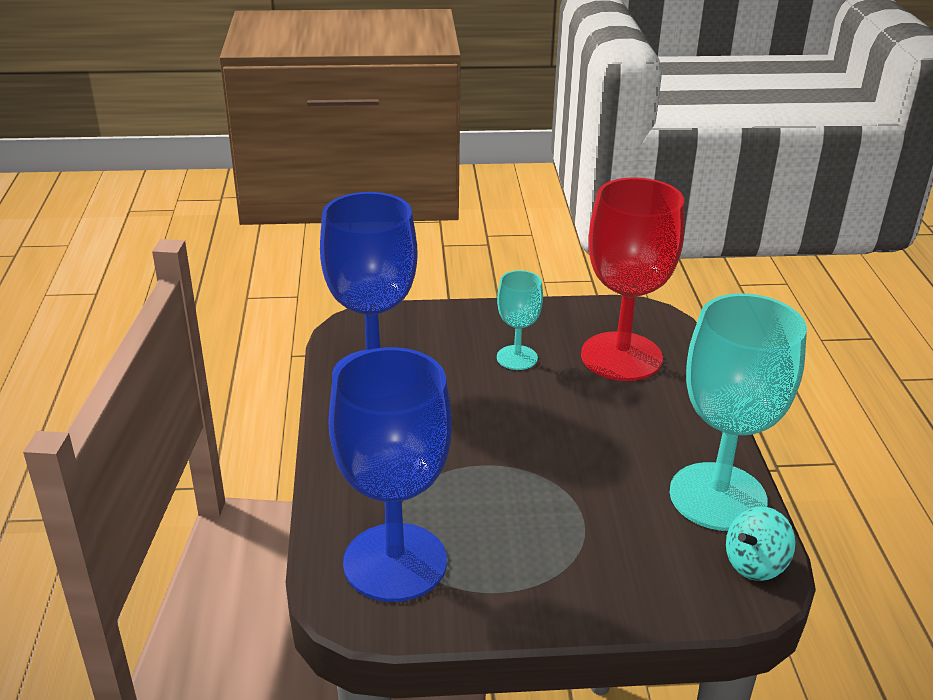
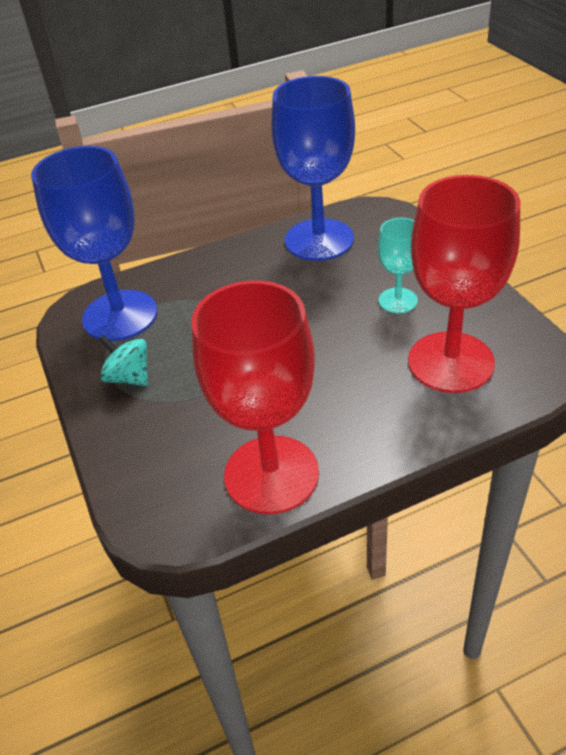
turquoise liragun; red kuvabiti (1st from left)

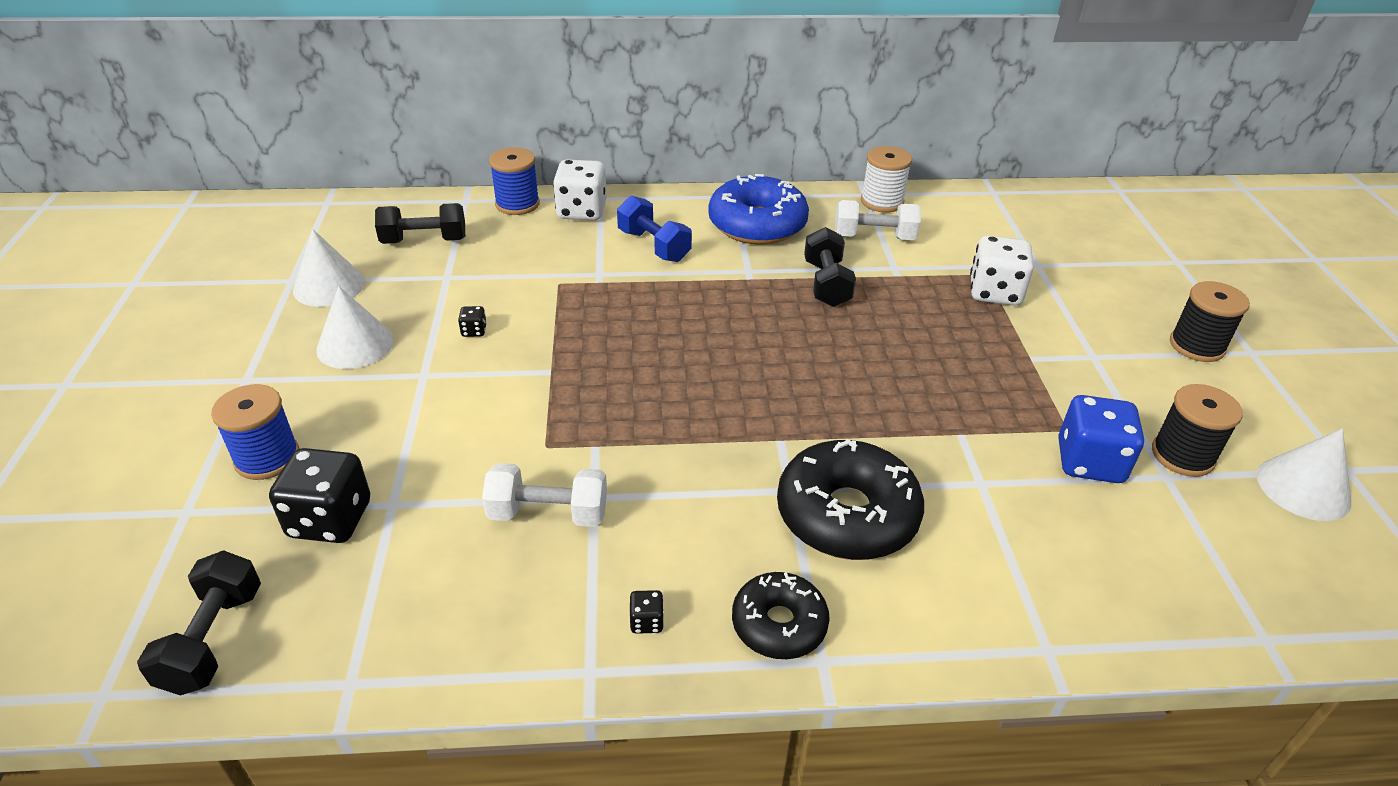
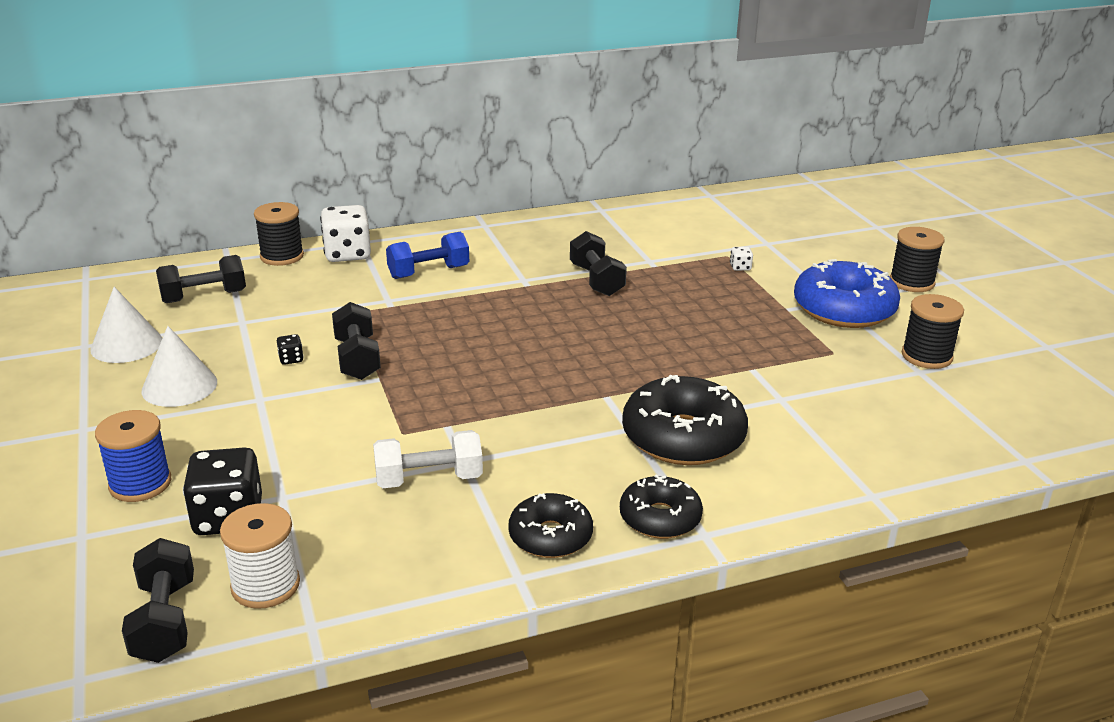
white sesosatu (2nd from left in the first image); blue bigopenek; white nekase (3rd from left in the first image); black sesosatu (3rd from left); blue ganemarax; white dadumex; black ganemarax (1st from left); black dadumex (1st from left); blue sesosatu; white bigopenek (2nd from left)

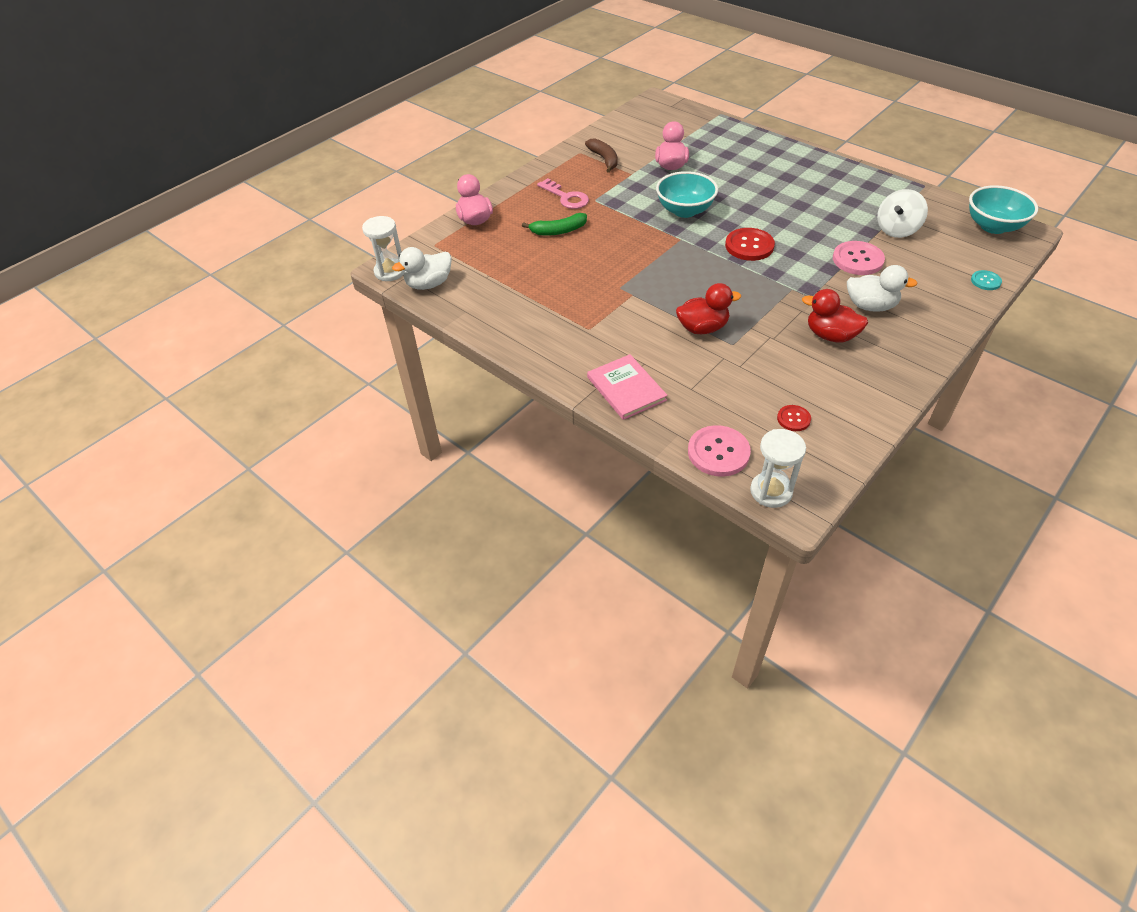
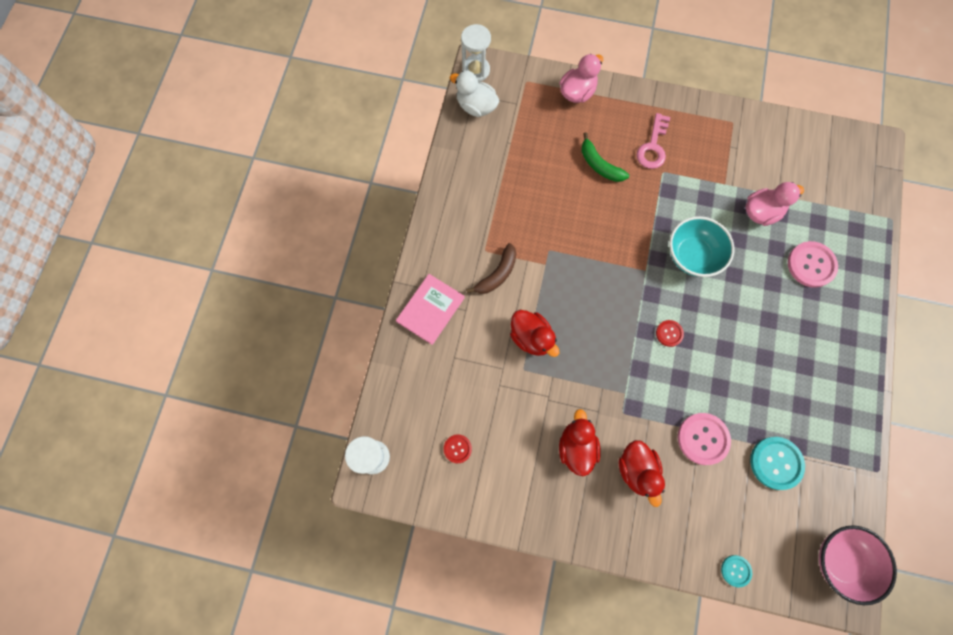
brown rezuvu; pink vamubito (2nd from left); turquoise vamubito (2nd from left); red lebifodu (3rd from left); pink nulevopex; red vamubito (2nd from left)

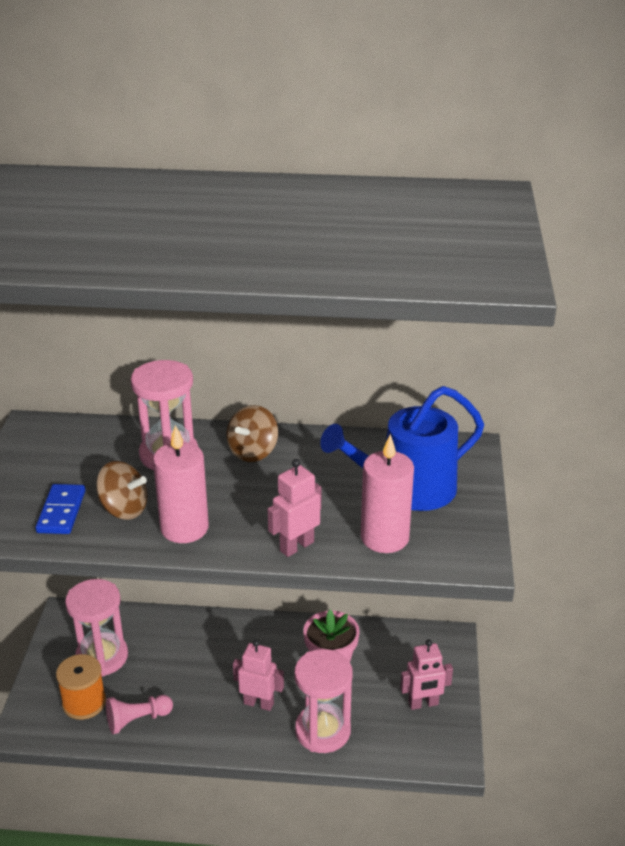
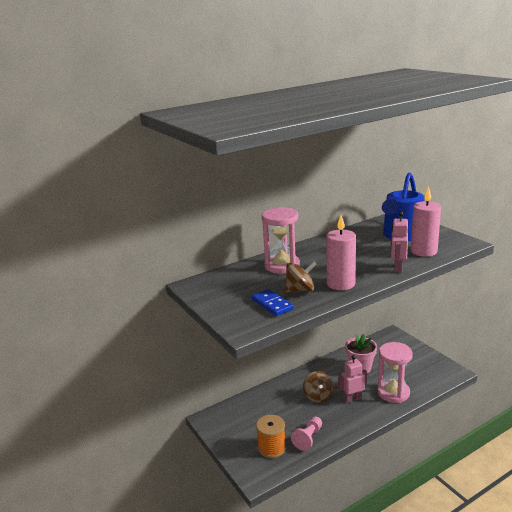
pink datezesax (1st from left in the first image); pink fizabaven (3rd from left in the first image); brown liragun (2nd from left)

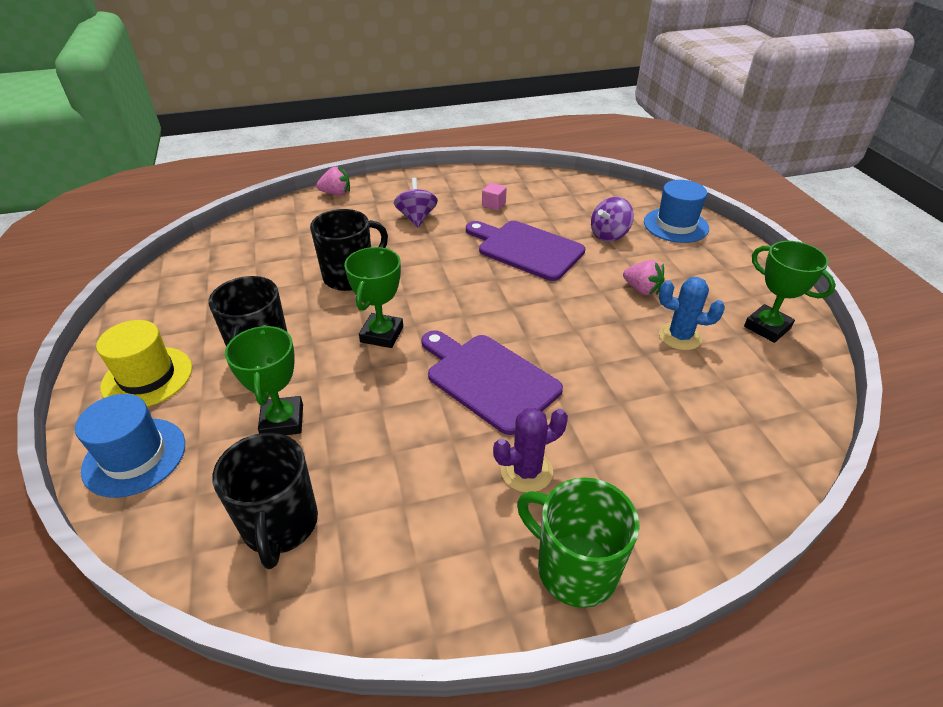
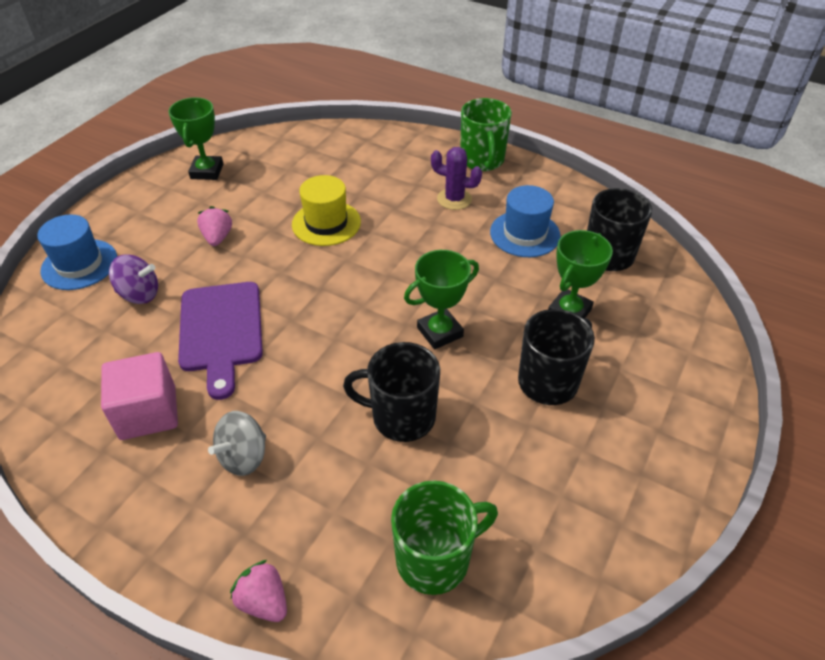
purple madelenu (1st from left in the first image); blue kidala; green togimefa (1st from left); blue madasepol (2nd from left); yellow madasepol; grey liragun; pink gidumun

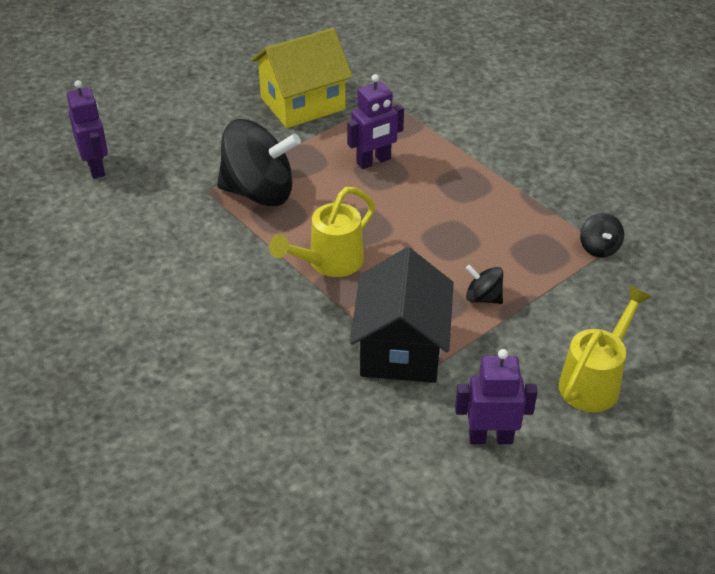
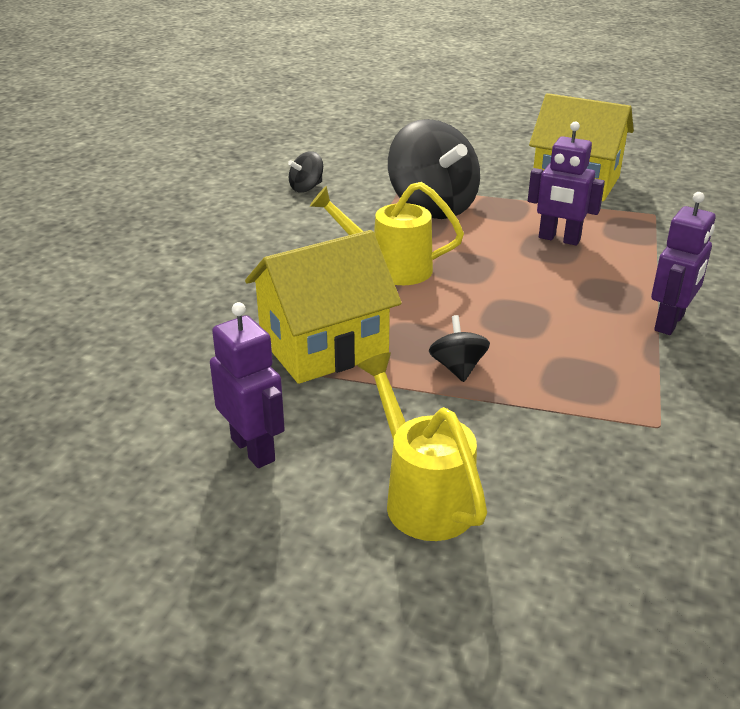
purple fizabaven (3rd from left); black liragun (1st from left); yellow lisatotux (1st from left); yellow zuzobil (2nd from left)

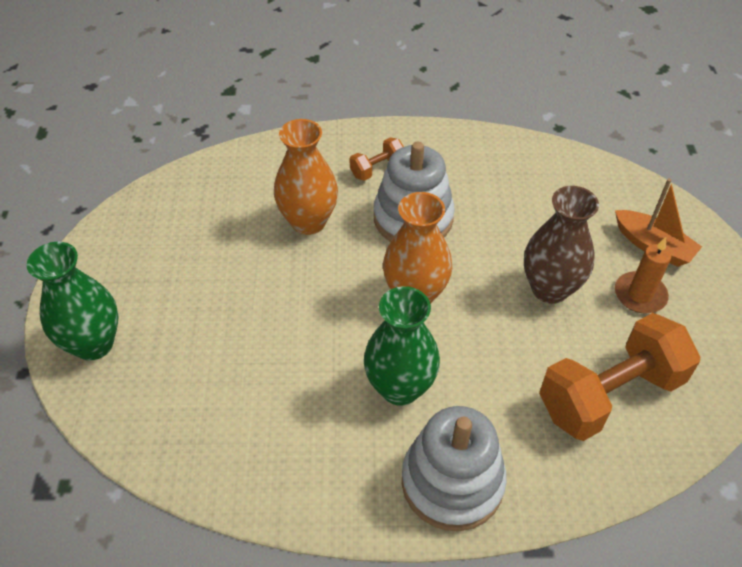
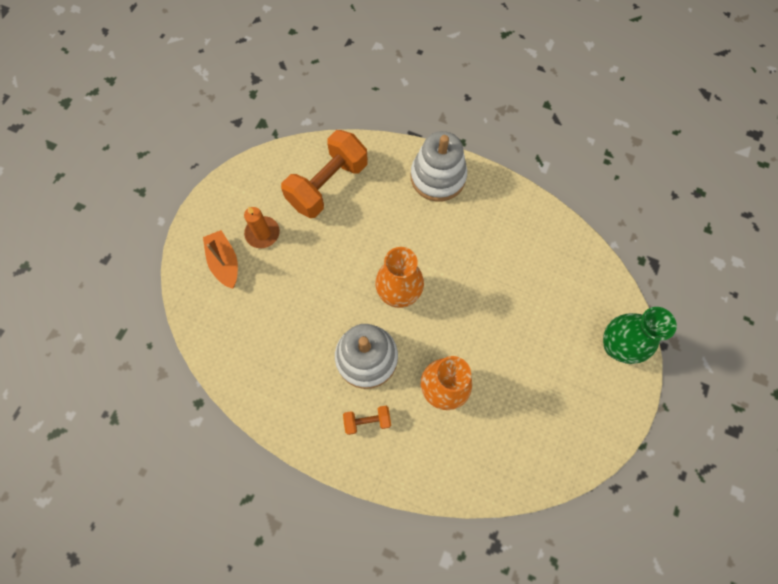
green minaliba (2nd from left in the first image); brown minaliba; orange sesosatu (1st from left)

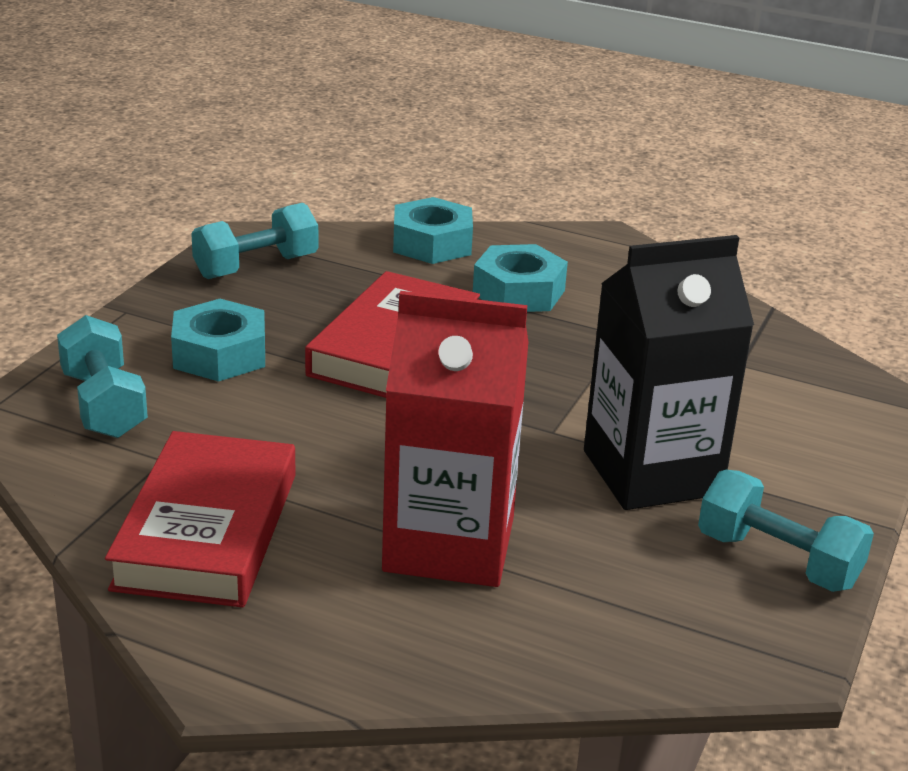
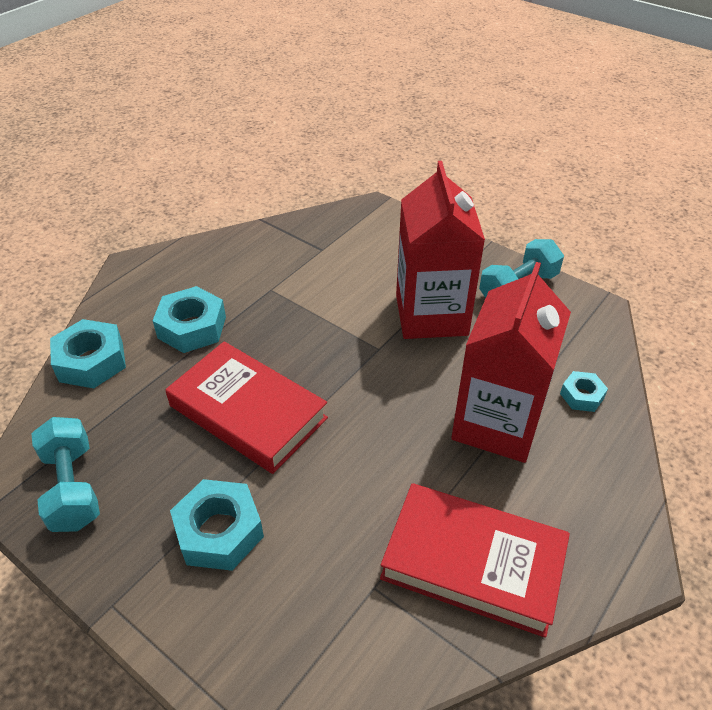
turquoise sesosatu (1st from left in the first image); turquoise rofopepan (4th from left); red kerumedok (1st from left)

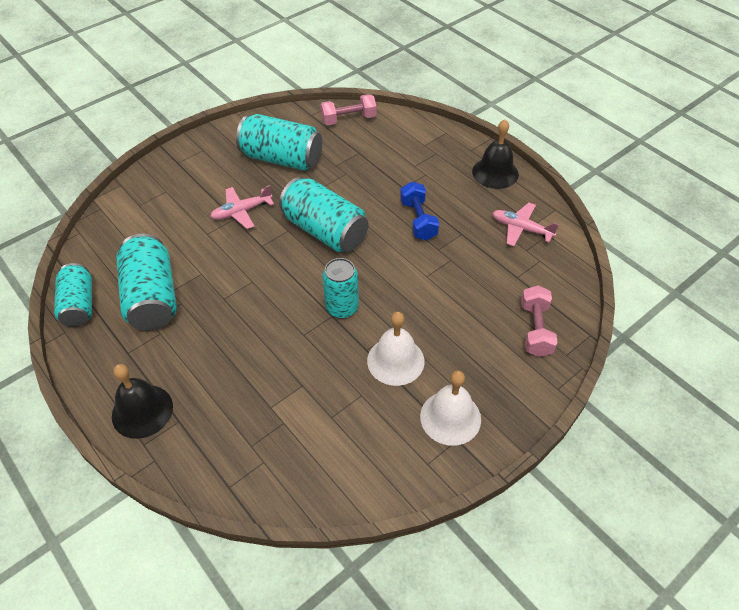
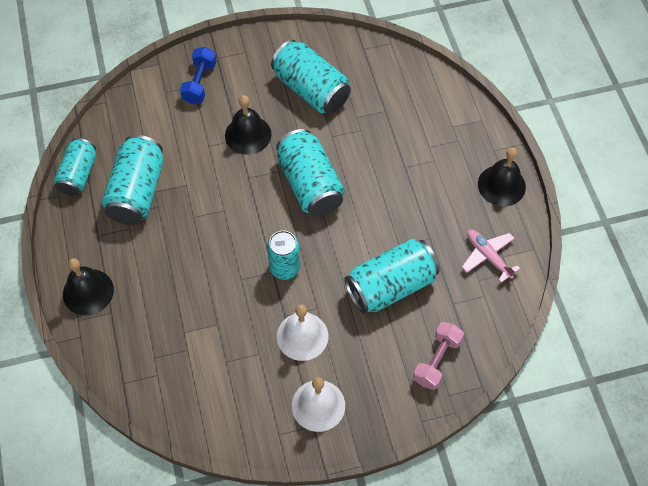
pink sesosatu (1st from left in the first image); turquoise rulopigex (6th from left); blue sesosatu; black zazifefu (2nd from left)

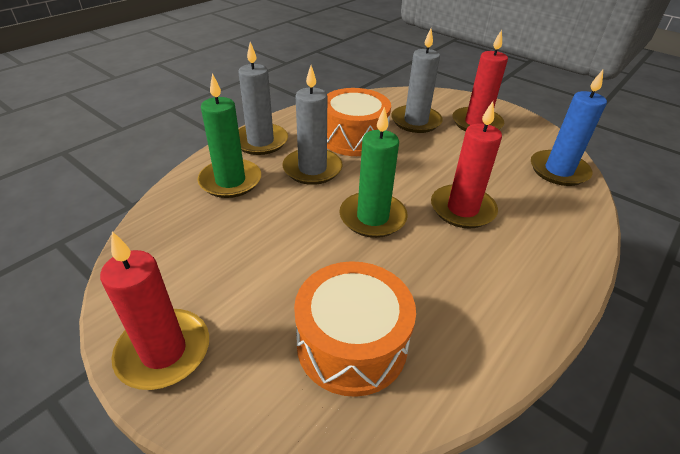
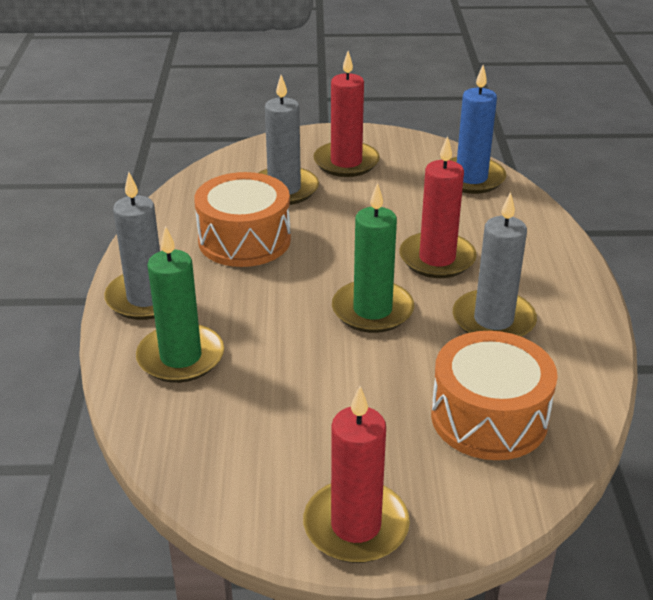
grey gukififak (3rd from left)

